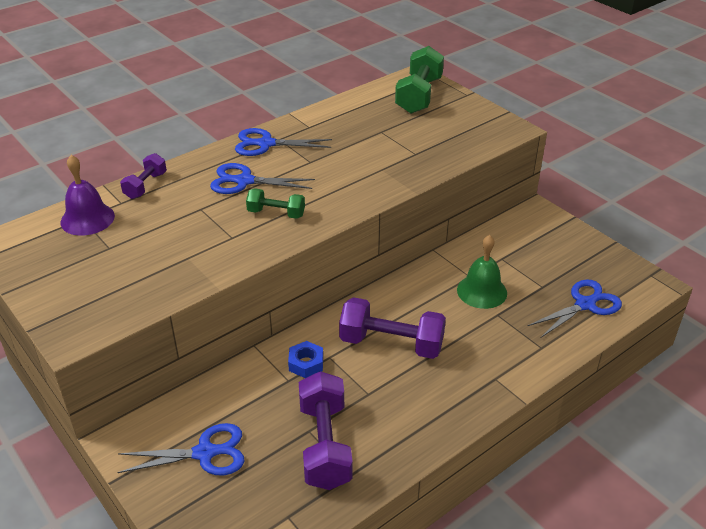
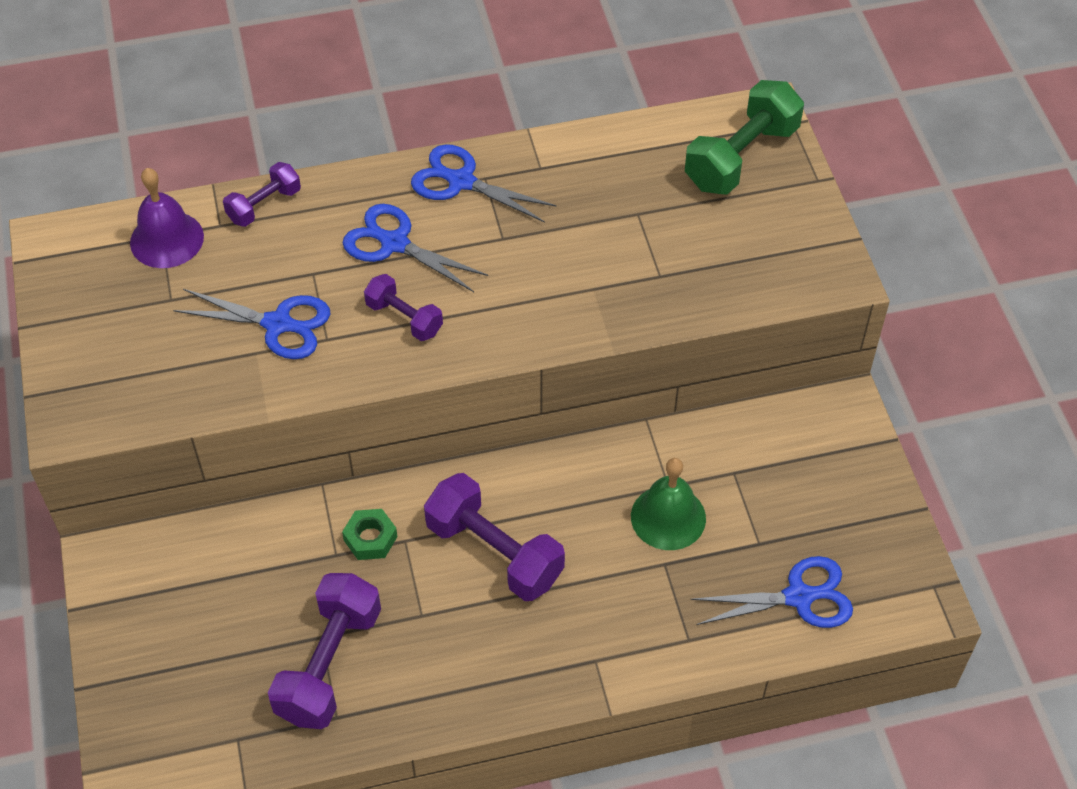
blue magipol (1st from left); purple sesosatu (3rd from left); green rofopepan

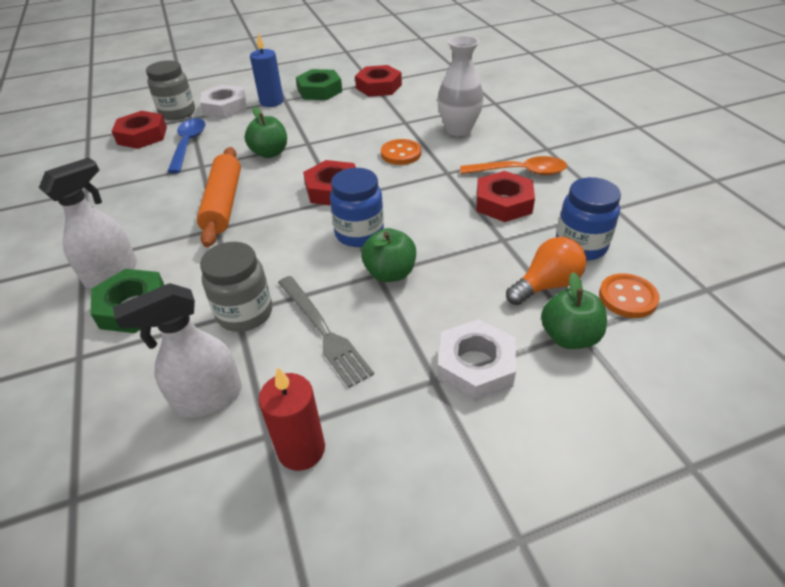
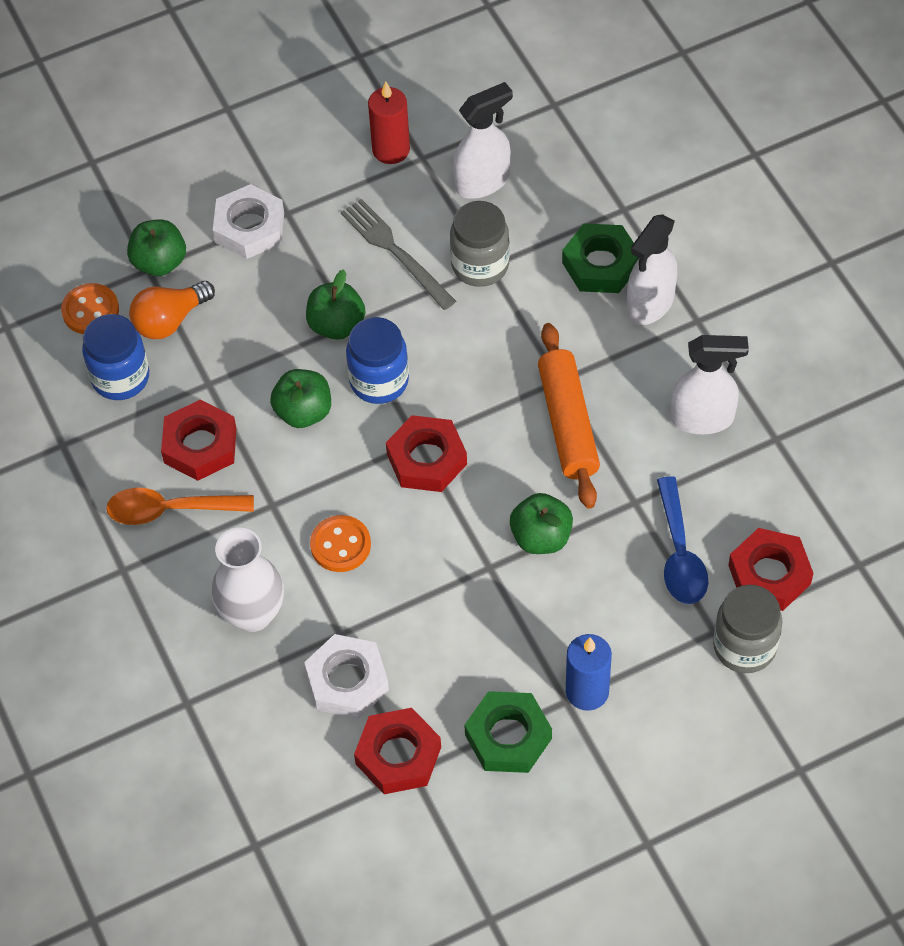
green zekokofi (2nd from left); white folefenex (3rd from left); white rofopepan (2nd from left)

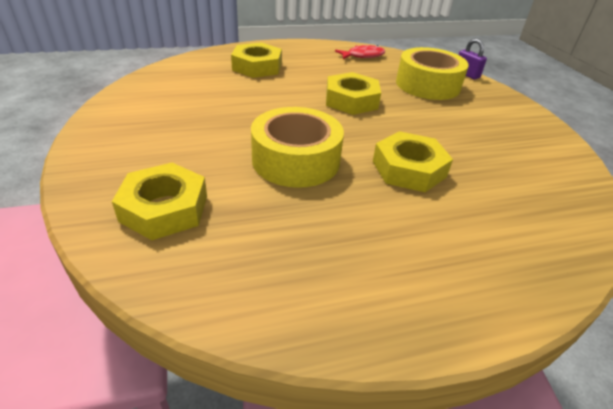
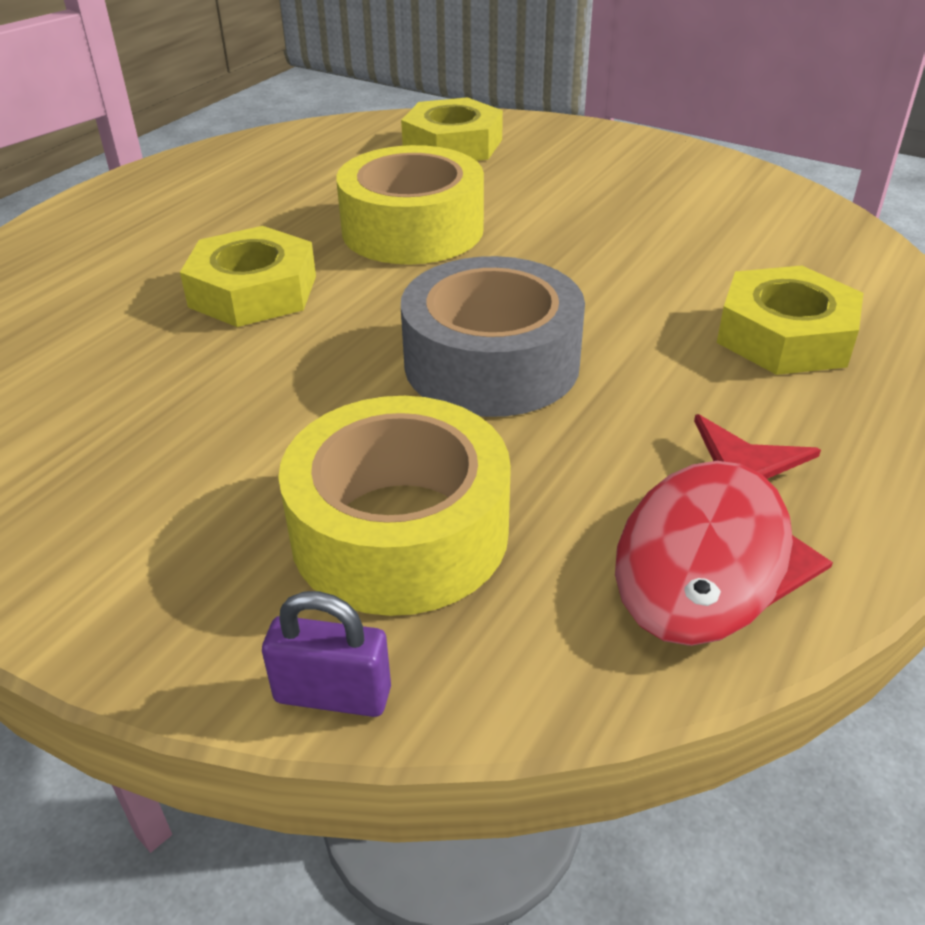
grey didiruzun; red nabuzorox

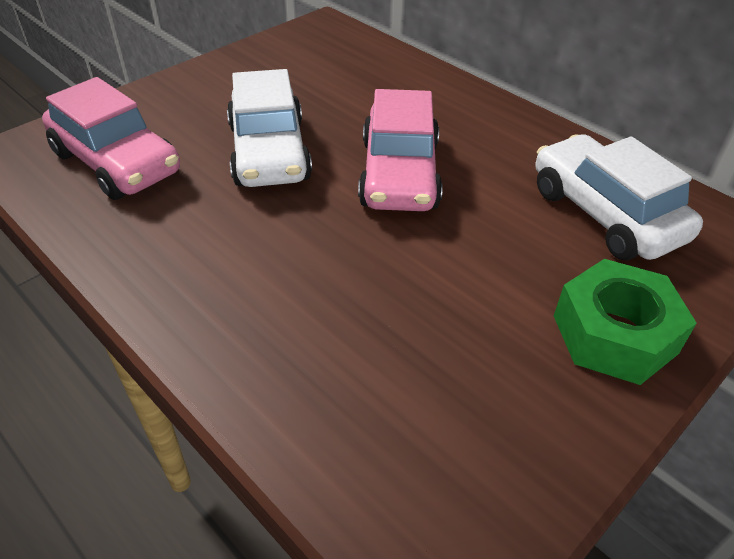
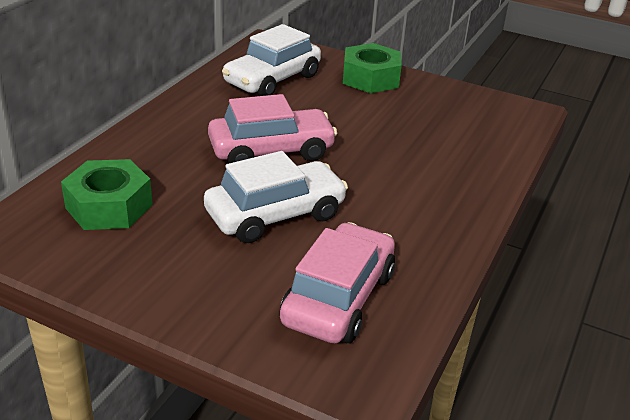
green rofopepan (1st from left)

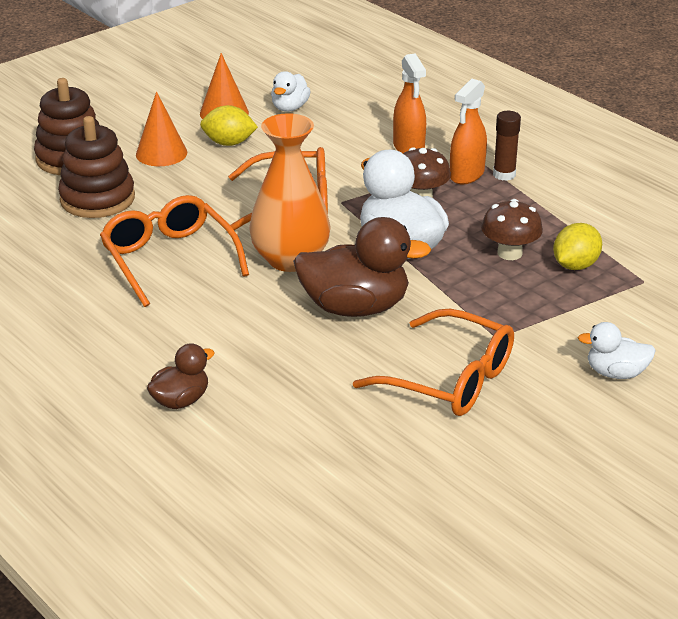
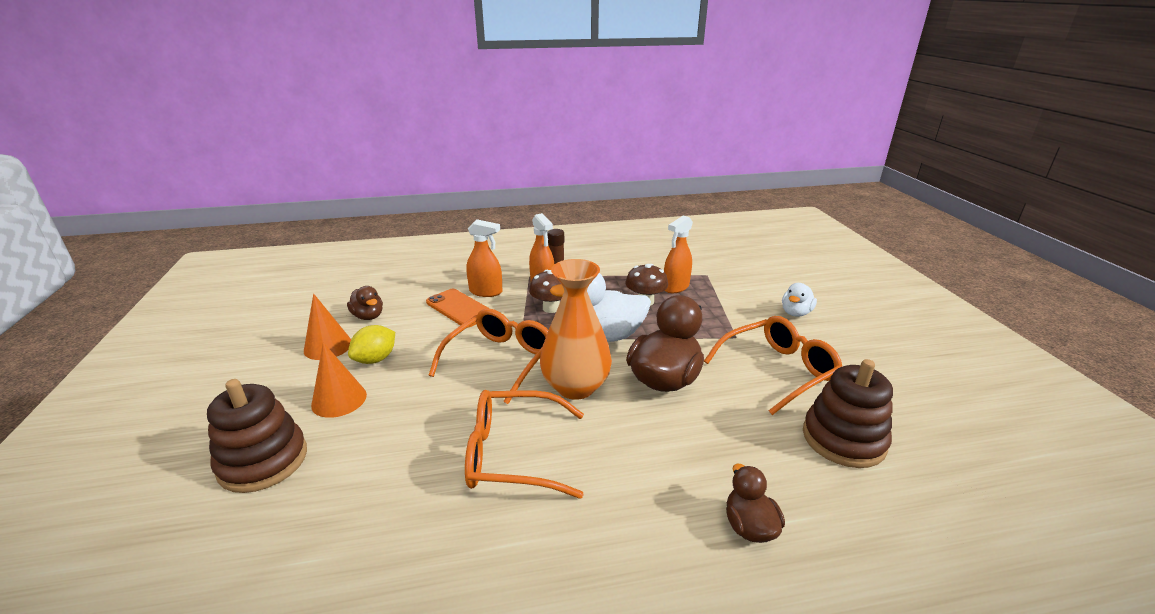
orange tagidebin; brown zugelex (2nd from left); orange folefenex (3rd from left); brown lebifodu (1st from left)

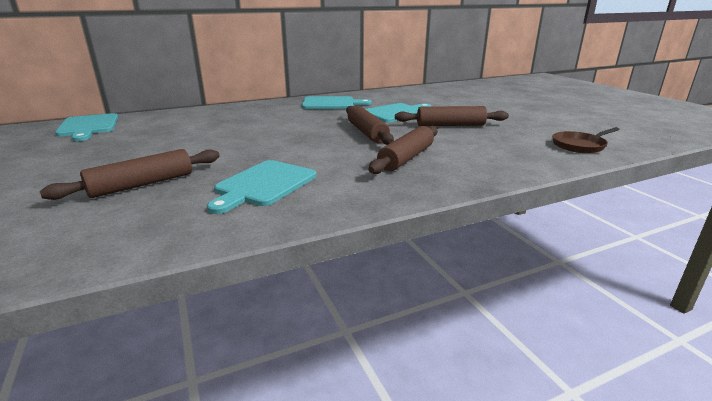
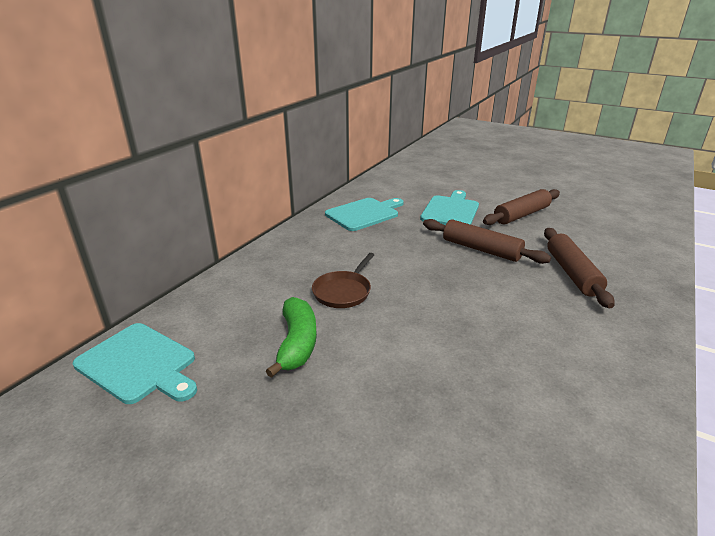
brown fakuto (1st from left in the first image); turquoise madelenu (2nd from left in the first image); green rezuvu; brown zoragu

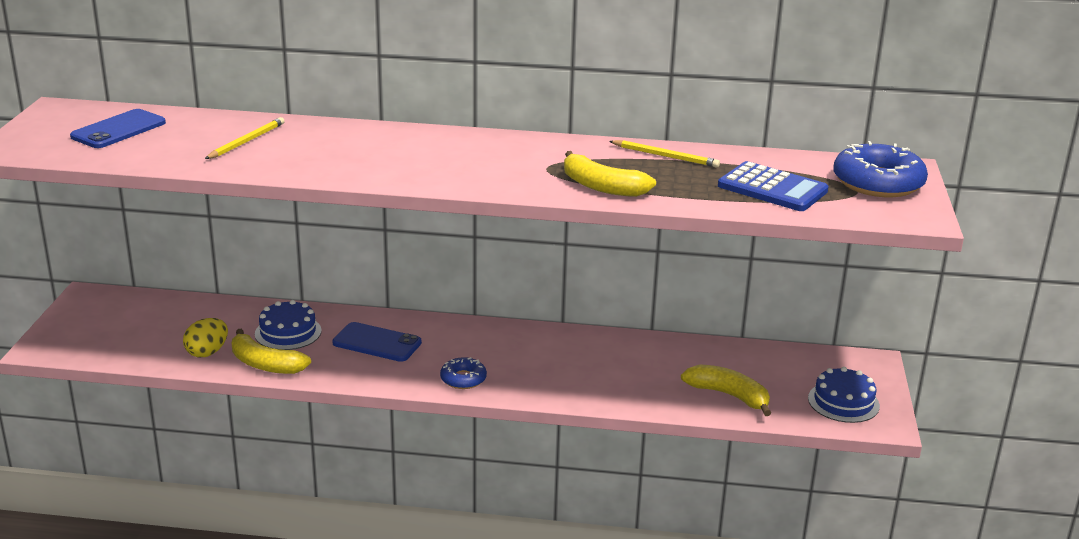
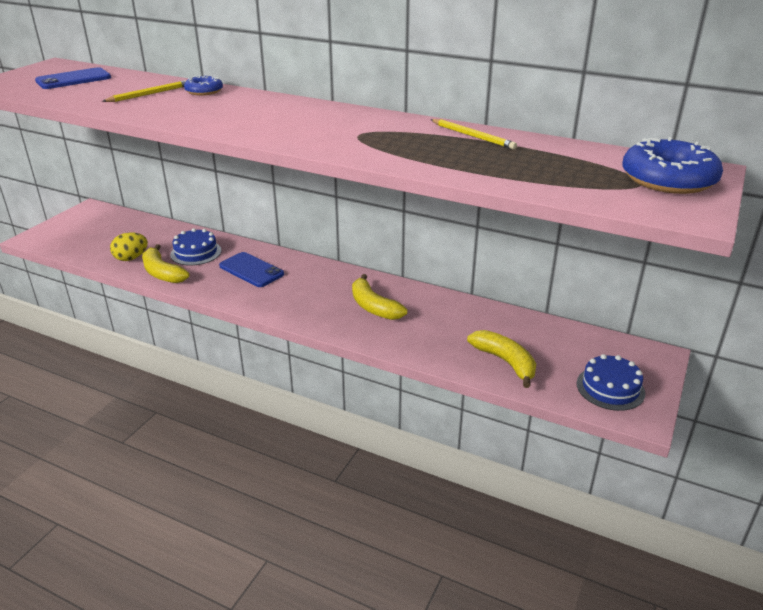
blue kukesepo; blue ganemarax (1st from left); yellow rezuvu (2nd from left)

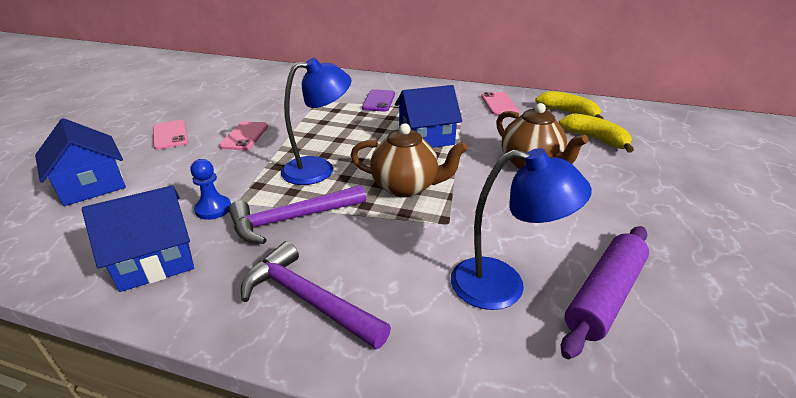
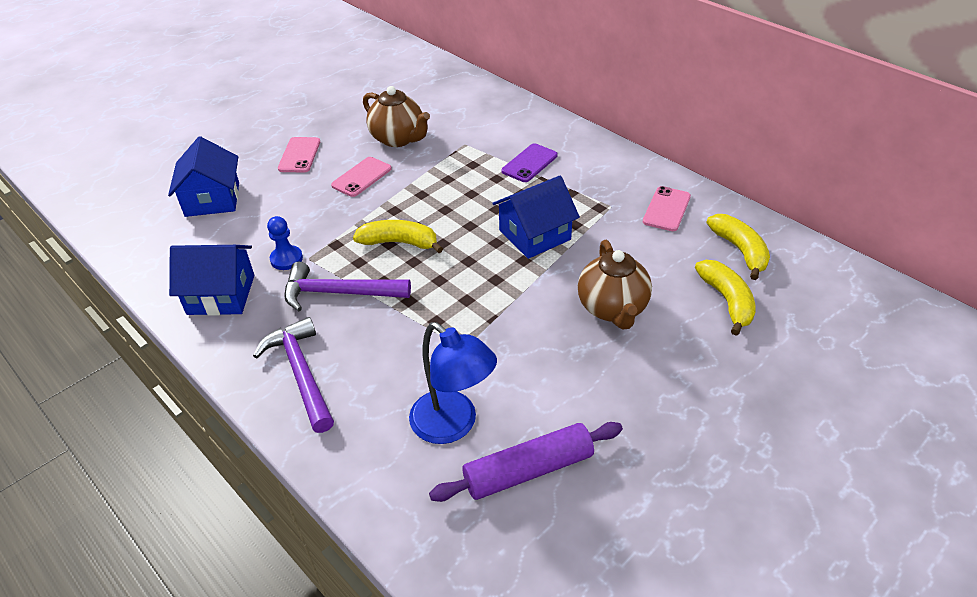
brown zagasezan (1st from left); yellow rezuvu (1st from left); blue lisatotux (3rd from left)

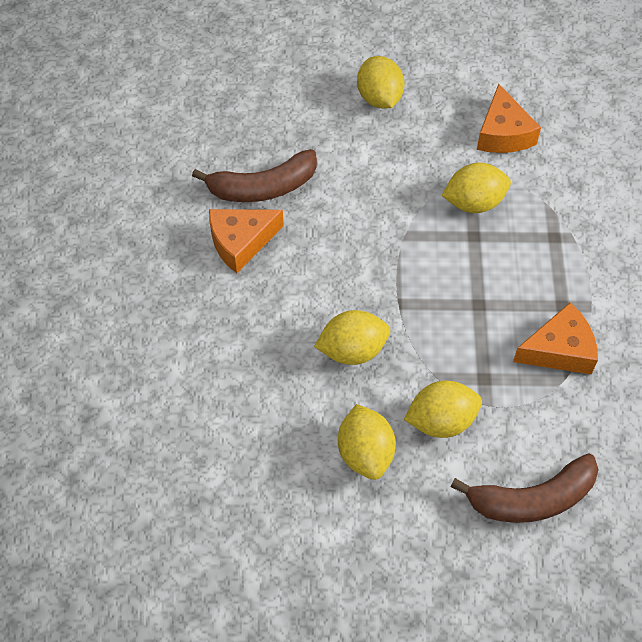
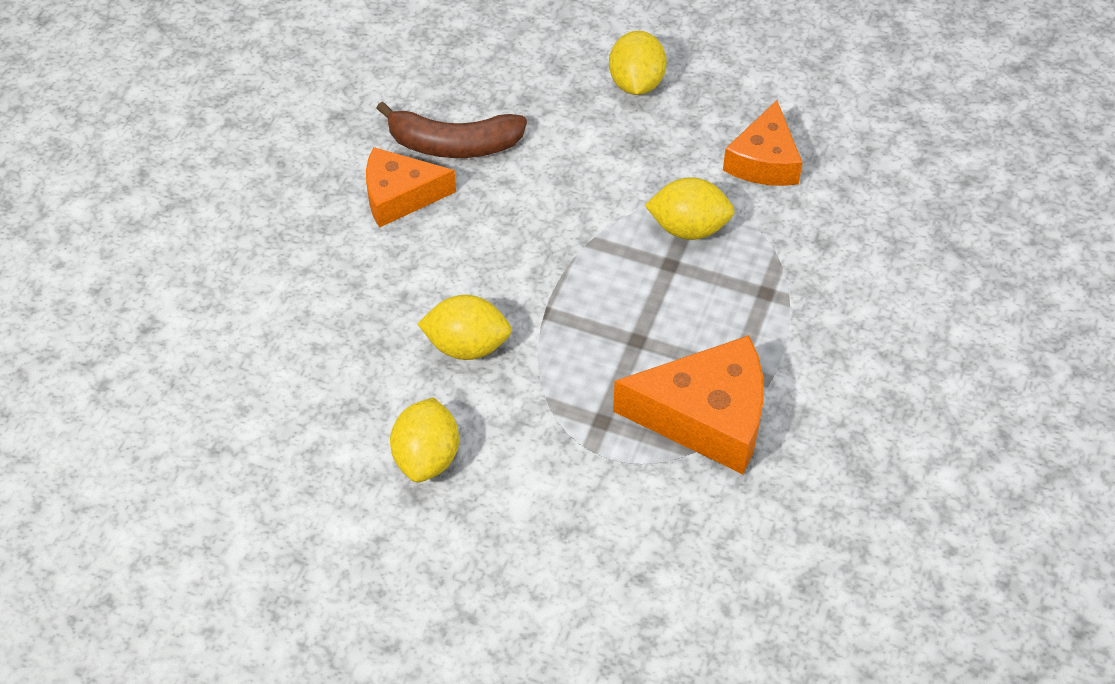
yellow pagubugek (4th from left in the first image); brown rezuvu (2nd from left in the first image); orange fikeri (2nd from left)

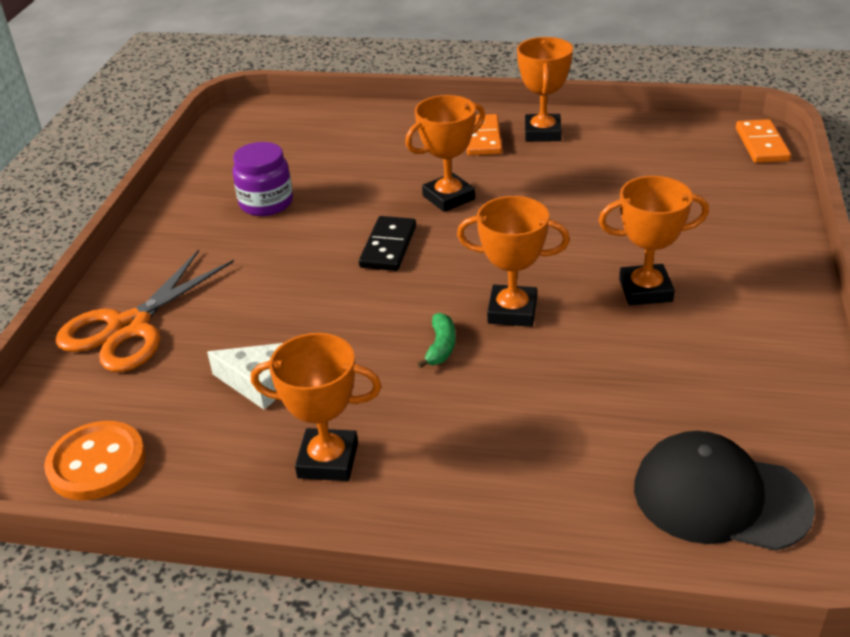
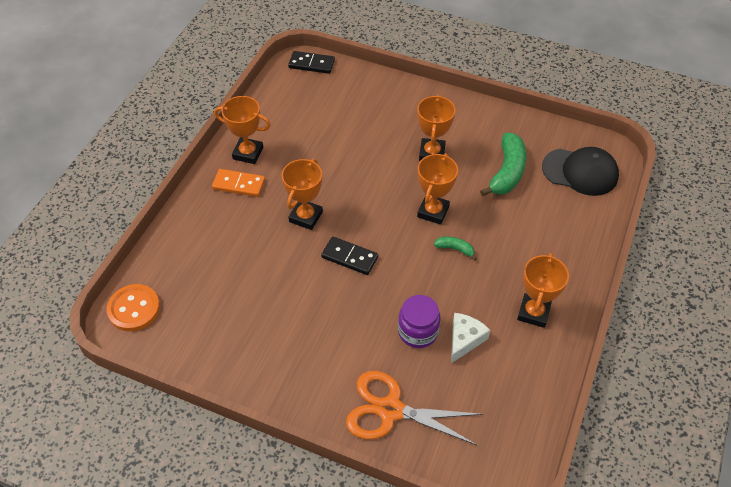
green rezuvu (2nd from left); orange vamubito; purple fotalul; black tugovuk (1st from left); orange magipol; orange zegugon (2nd from left); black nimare

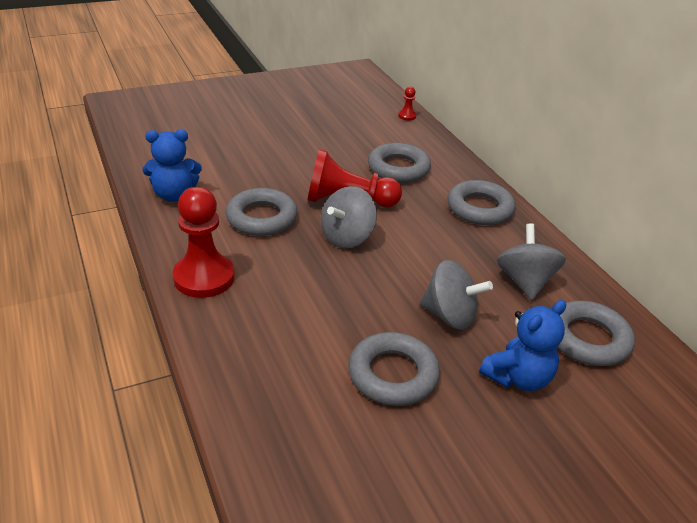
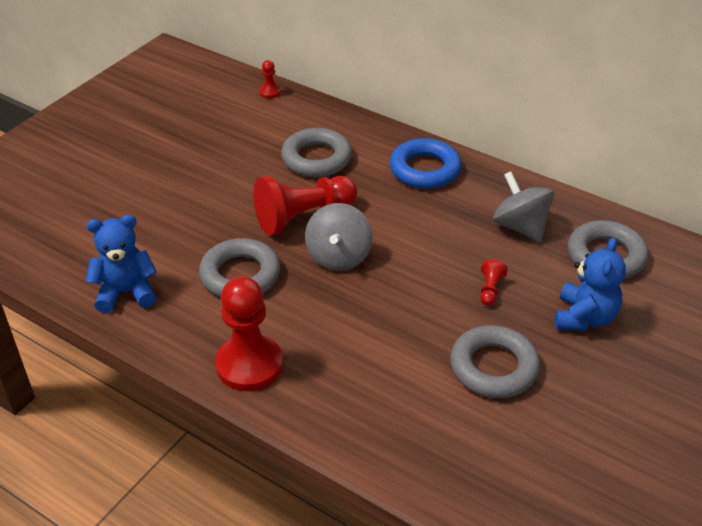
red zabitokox (4th from left); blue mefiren; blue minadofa (1st from left)

